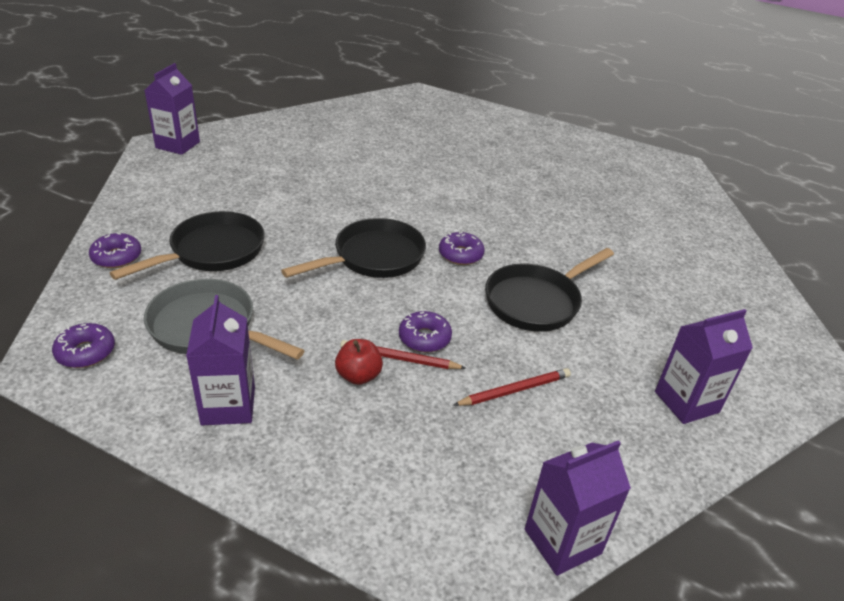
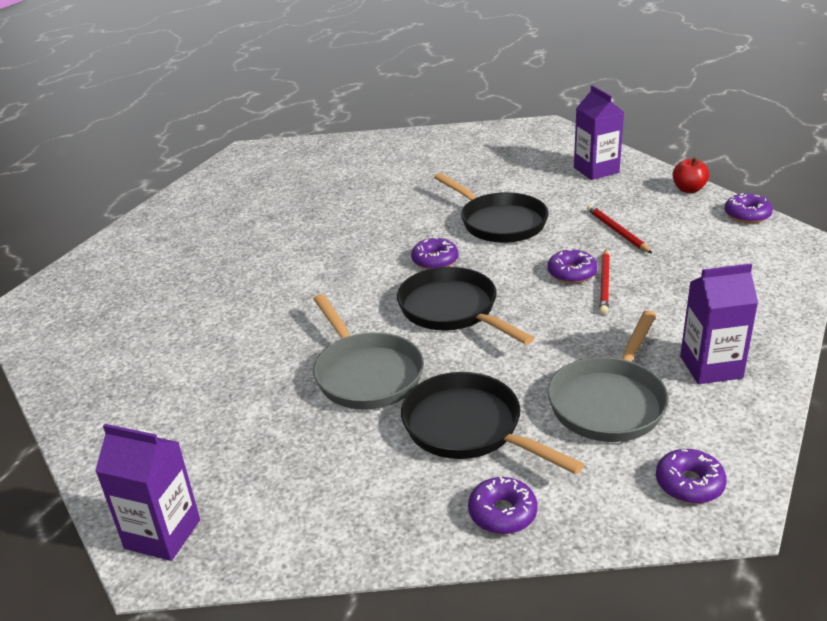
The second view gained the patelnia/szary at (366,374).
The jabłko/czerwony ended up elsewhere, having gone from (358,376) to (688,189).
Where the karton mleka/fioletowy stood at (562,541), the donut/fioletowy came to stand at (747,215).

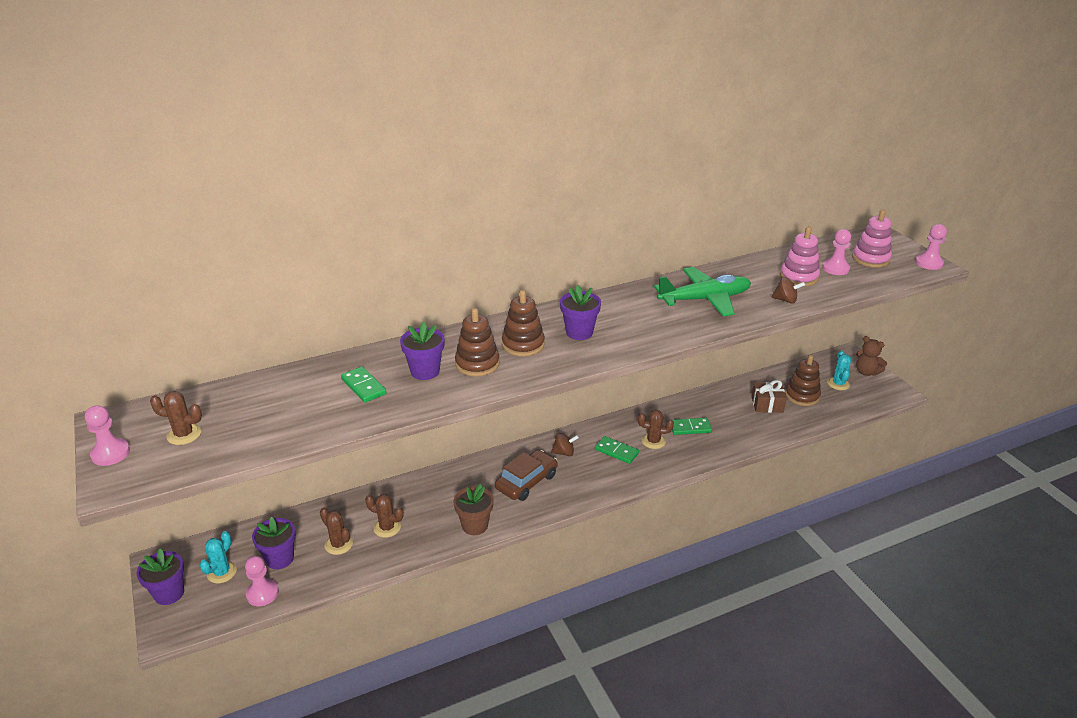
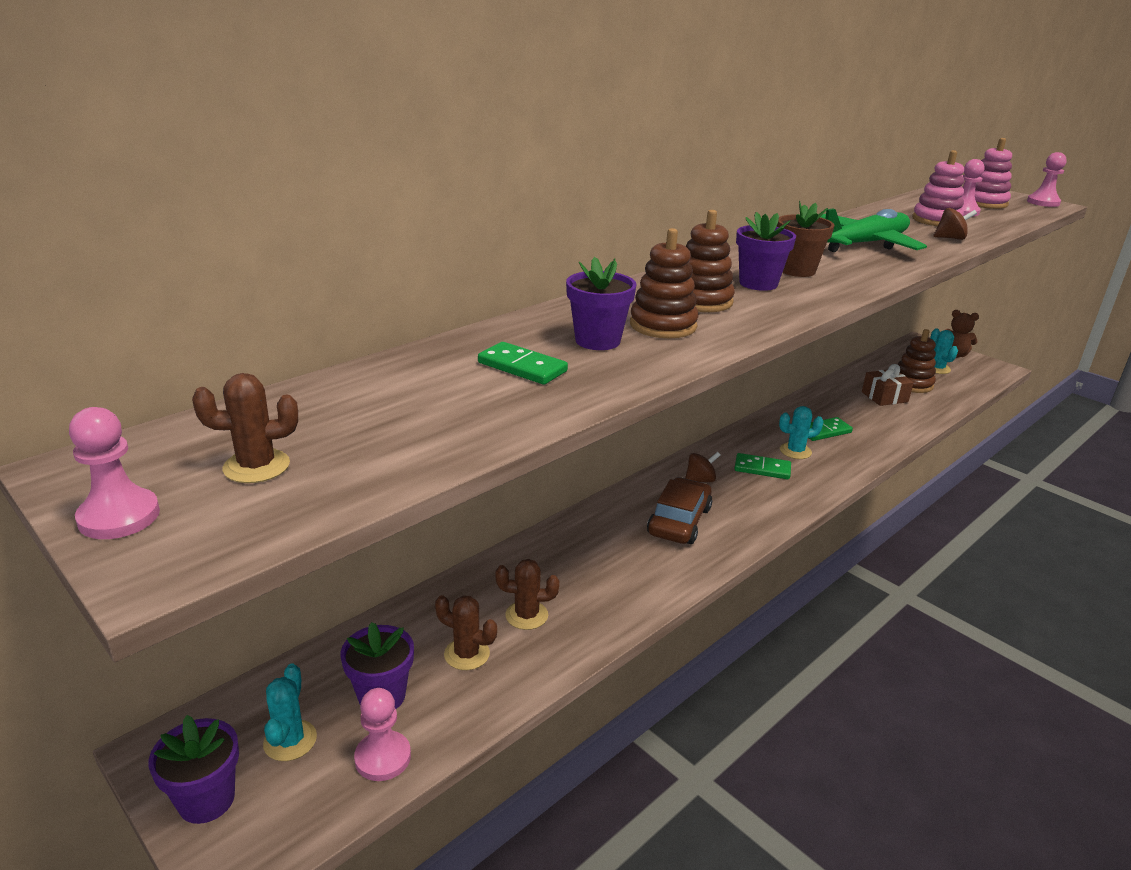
The doniczka/brązowy ended up elsewhere, having gone from (475,525) to (797,270).
What was the kaktus/brązowy at (653,441) turned into the kaktus/turkusowy at (795,451).

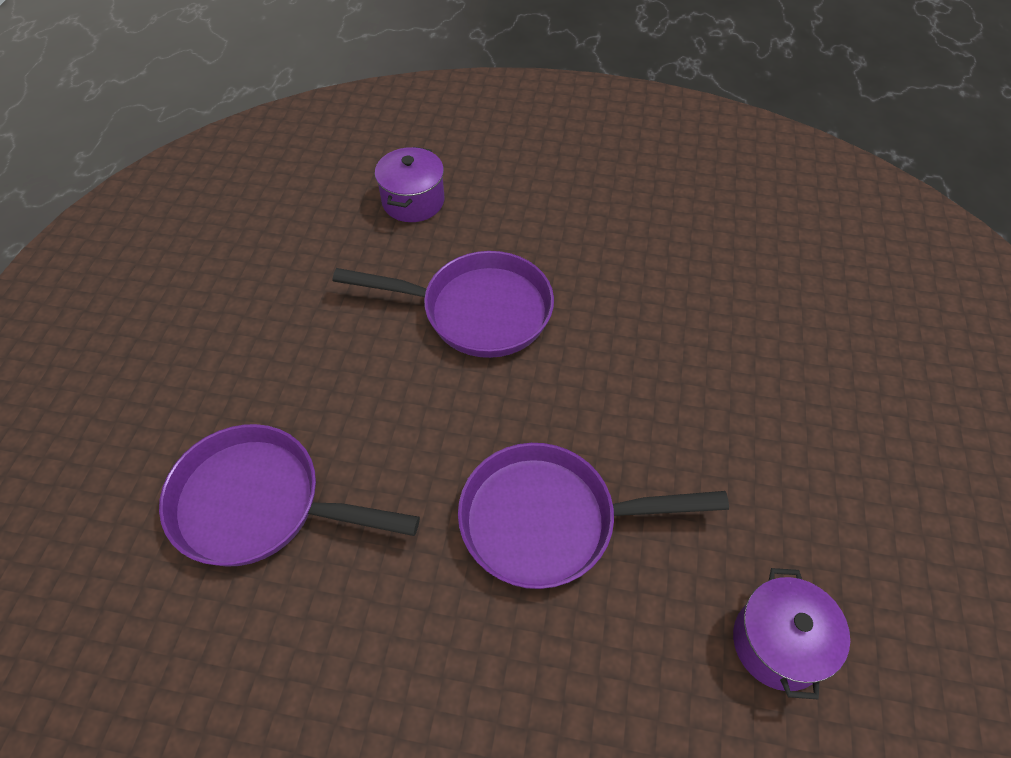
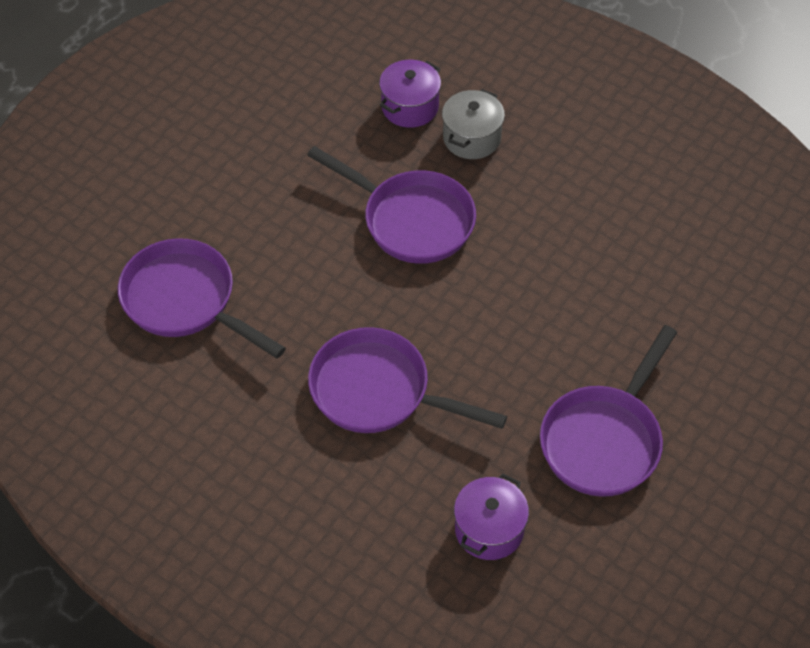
The second view gained the garnek/szary at (471,138).
The second view gained the patelnia/fioletowy at (604,439).

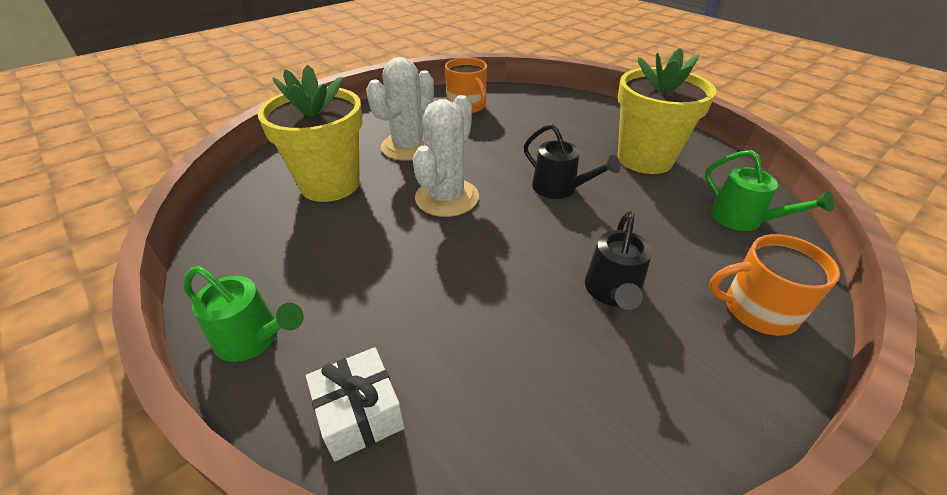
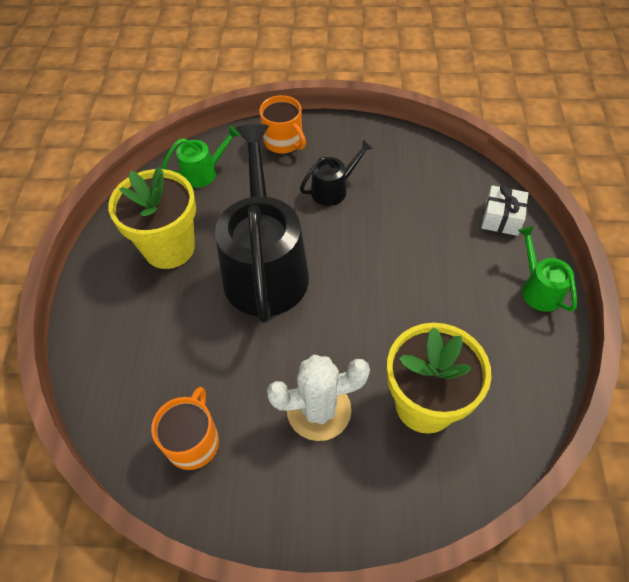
The konewka/zielony at (742,219) ended up facing another way, 60 degrees clockwise from before.
The size of the konewka/czarny at (560,188) changed by a factor of 2.20.
The second view lost the kaktus/biały at (447,198).

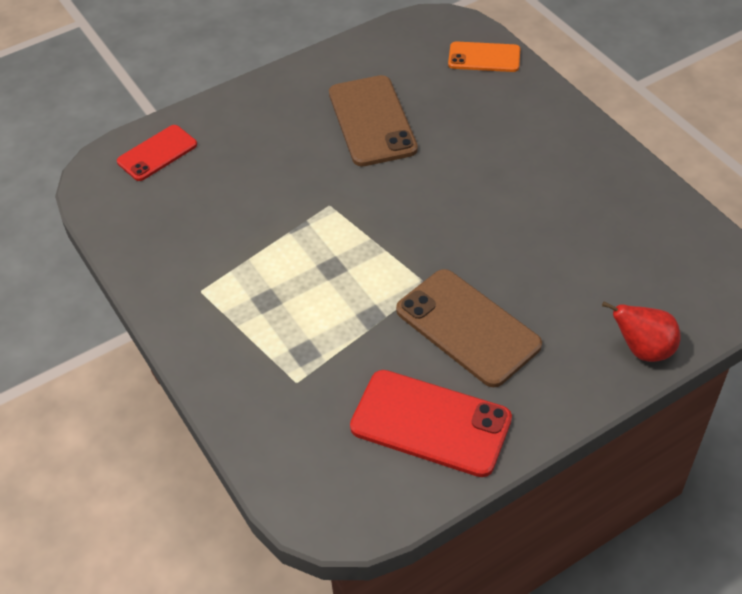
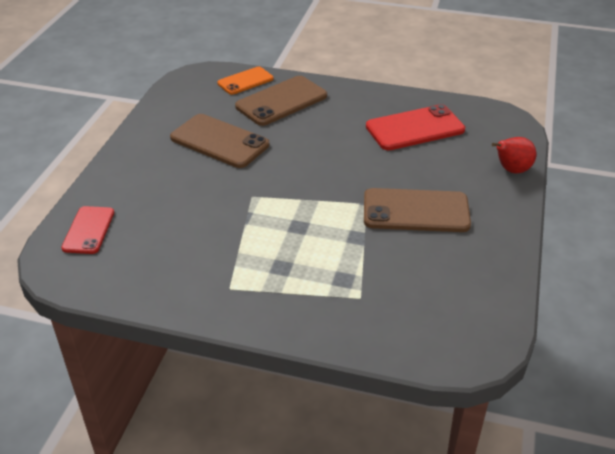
The second view gained the telefon/brązowy at (281,101).
The telefon/czerwony ended up elsewhere, having gone from (430,423) to (415,128).

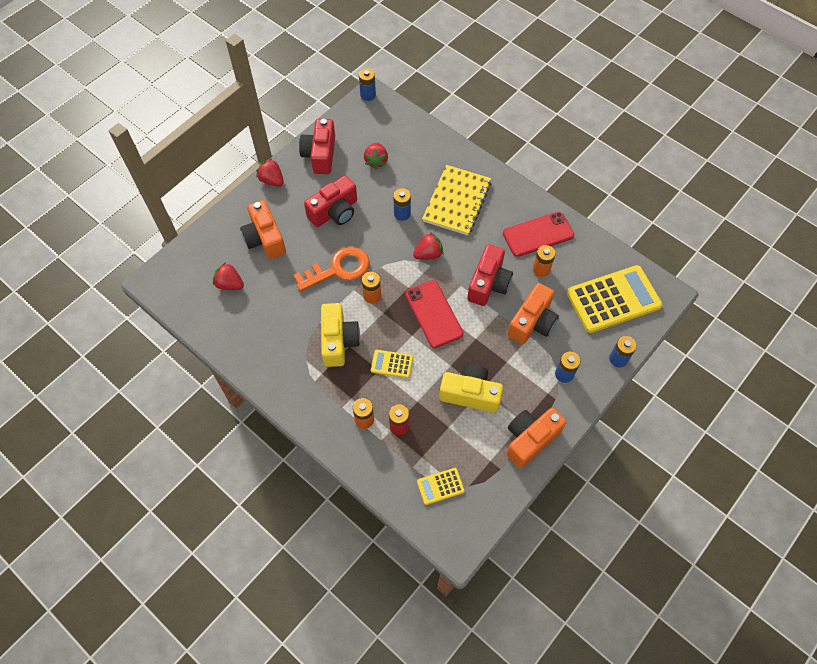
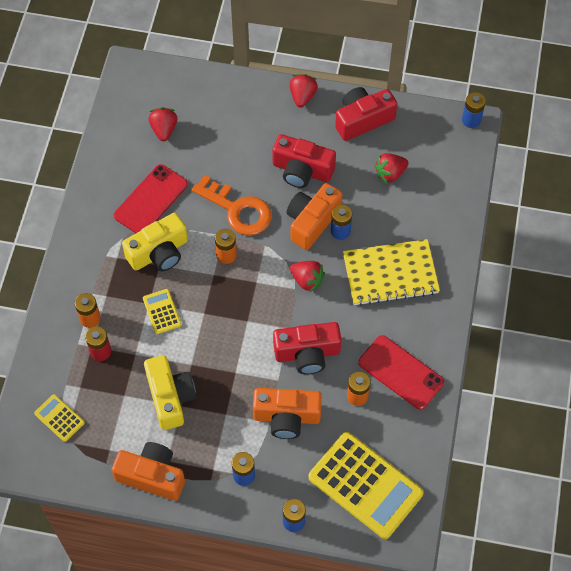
The telefon/czerwony ended up elsewhere, having gone from (433,314) to (151,200).
The aparat fotograficzny/pomarańczowy ended up elsewhere, having gone from (265,238) to (312,222).

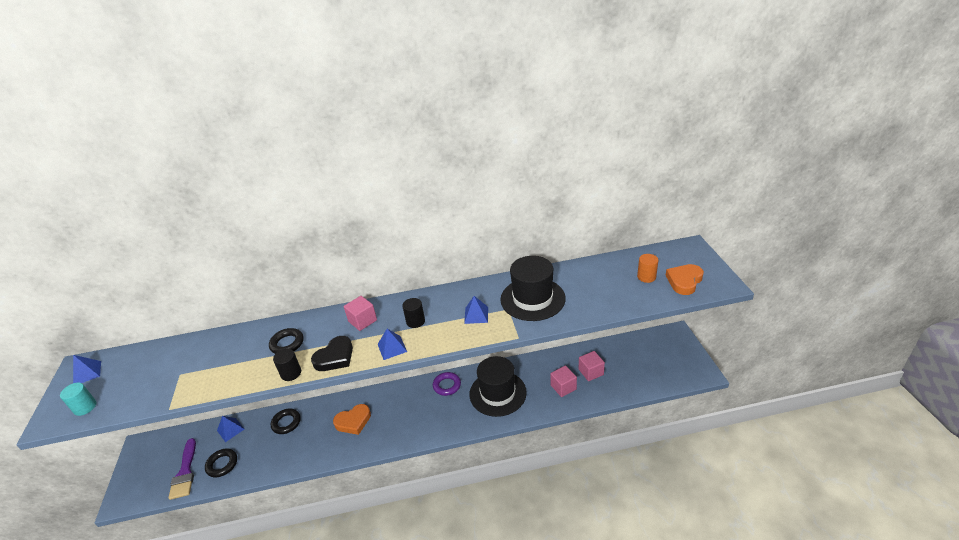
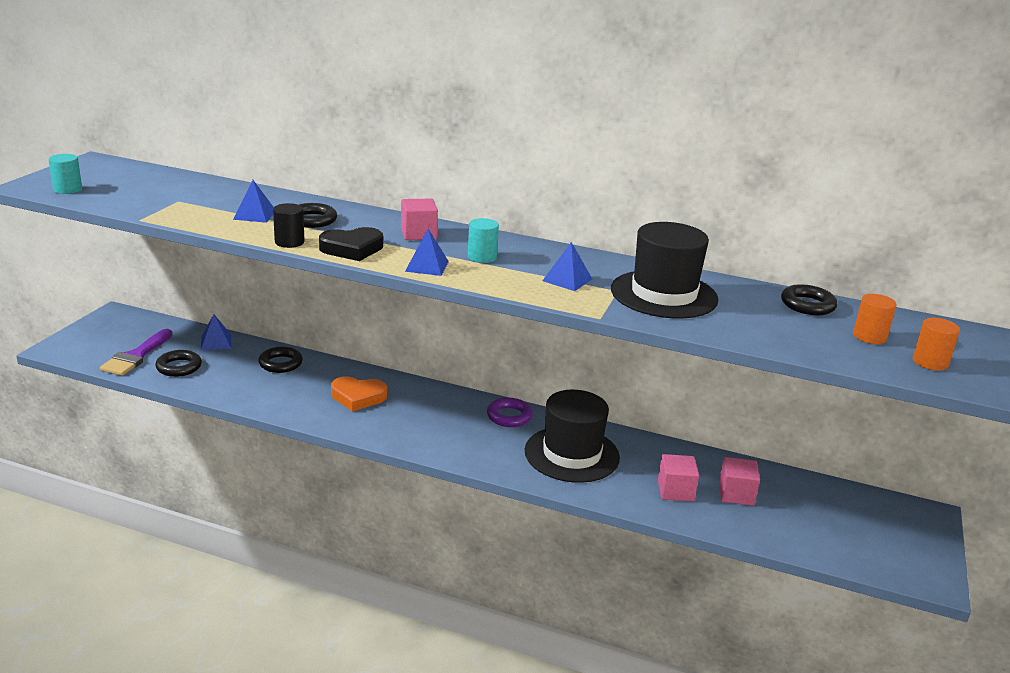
The piramida/niebieski ended up elsewhere, having gone from (87,373) to (255,215).
What was the walec/czarny at (415,321) turned into the walec/turkusowy at (482,257).
The second view gained the pierścień/czarny at (807,305).
Where the serce/pomarańczowy stood at (684,281), the walec/pomarańczowy came to stand at (930,362).

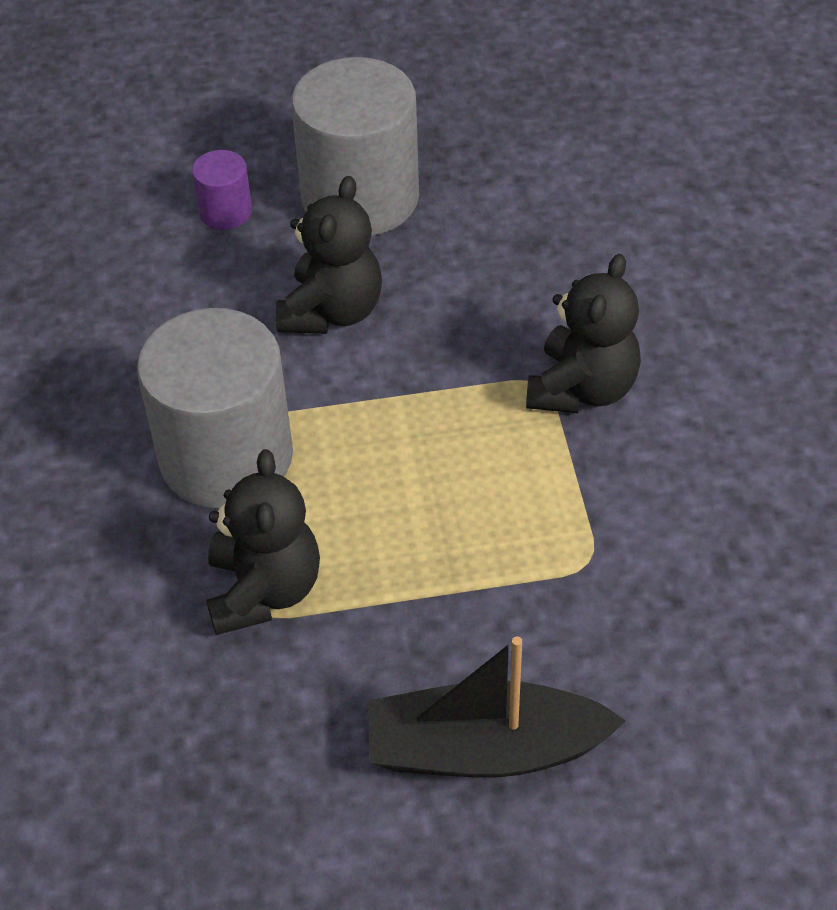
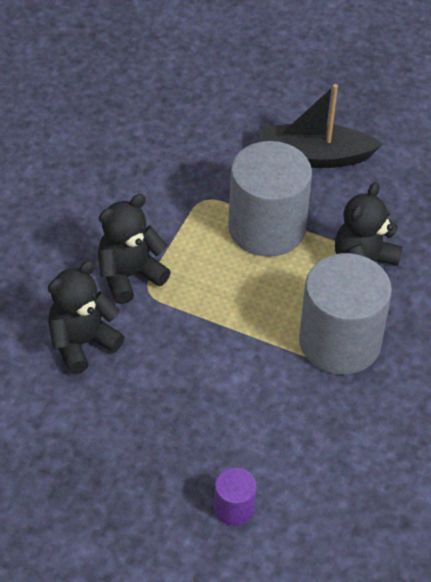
The miś/czarny ended up elsewhere, having gone from (332,311) to (82,343).
The walec/szary ended up elsewhere, having gone from (360,198) to (266,228).
The łódka/czarny at (485,749) ended up facing another way, 150 degrees clockwise from before.

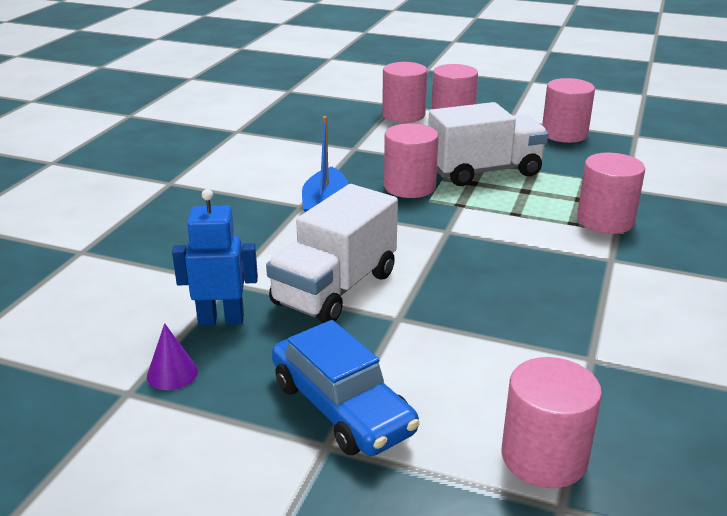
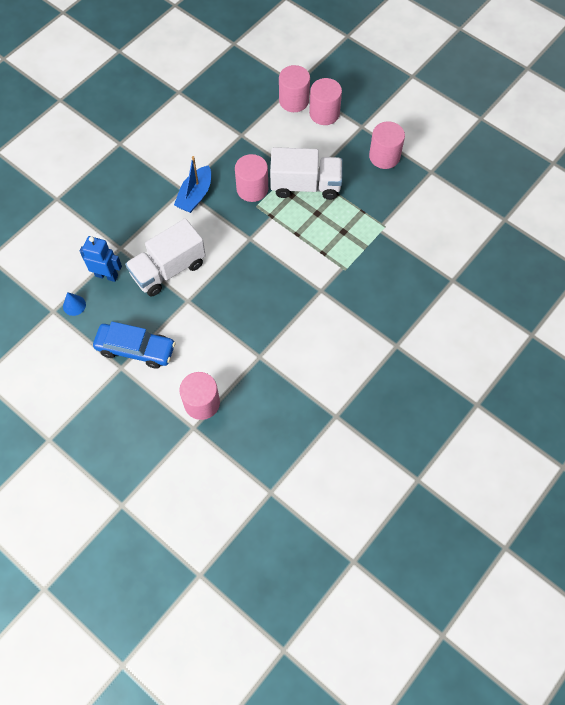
What was the stożek/fioletowy at (172,373) turned into the stożek/niebieski at (74,305).
The samochód/niebieski at (341,407) ended up facing another way, 60 degrees counterclockwise from before.
The second view lost the walec/różowy at (605,221).

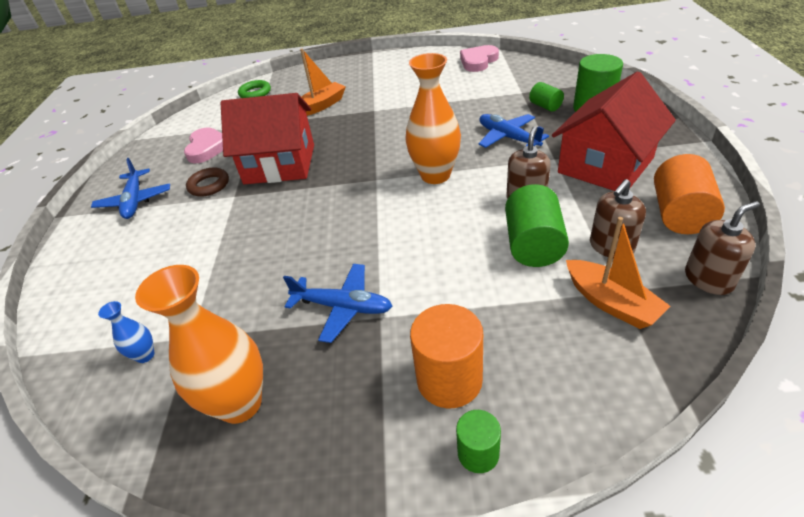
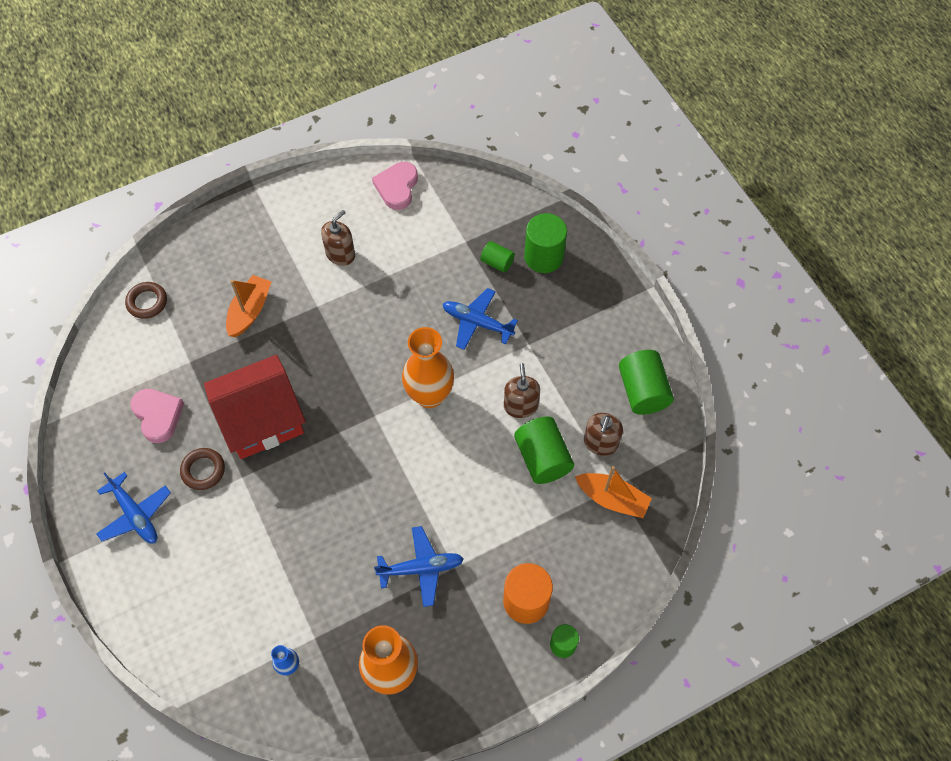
What was the pierścień/zielony at (255,93) turned into the pierścień/brązowy at (147,302).
The dozownik mydła/brązowy ended up elsewhere, having gone from (708,279) to (340,254).
What was the walec/pomarańczowy at (679,214) turned into the walec/zielony at (643,391).
The second view lost the domek/czerwony at (605,165).

